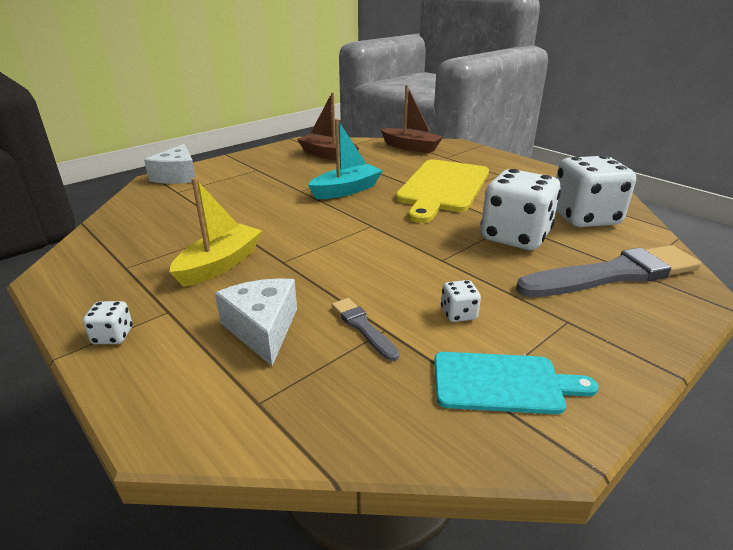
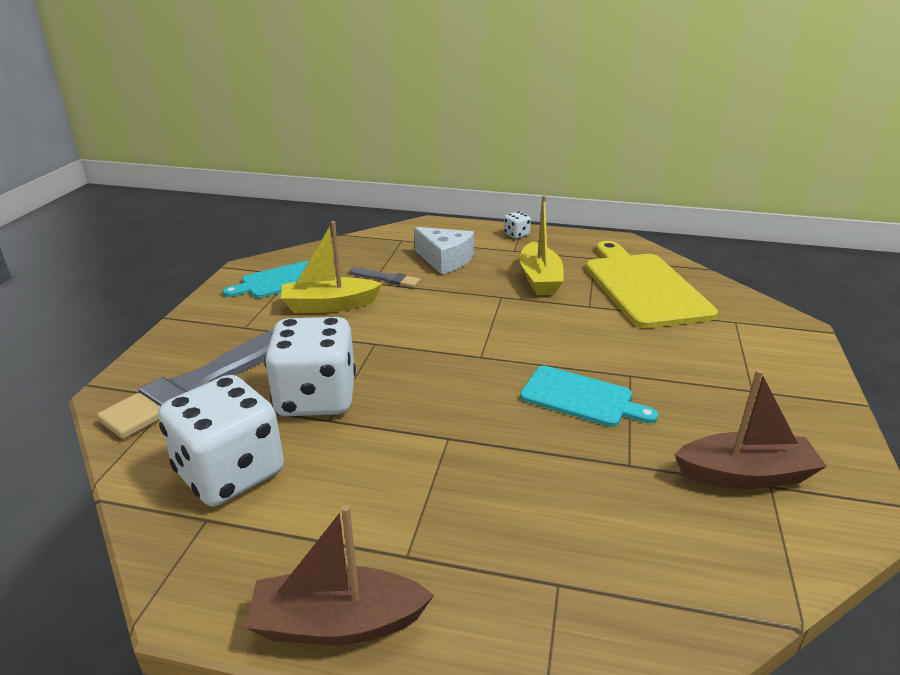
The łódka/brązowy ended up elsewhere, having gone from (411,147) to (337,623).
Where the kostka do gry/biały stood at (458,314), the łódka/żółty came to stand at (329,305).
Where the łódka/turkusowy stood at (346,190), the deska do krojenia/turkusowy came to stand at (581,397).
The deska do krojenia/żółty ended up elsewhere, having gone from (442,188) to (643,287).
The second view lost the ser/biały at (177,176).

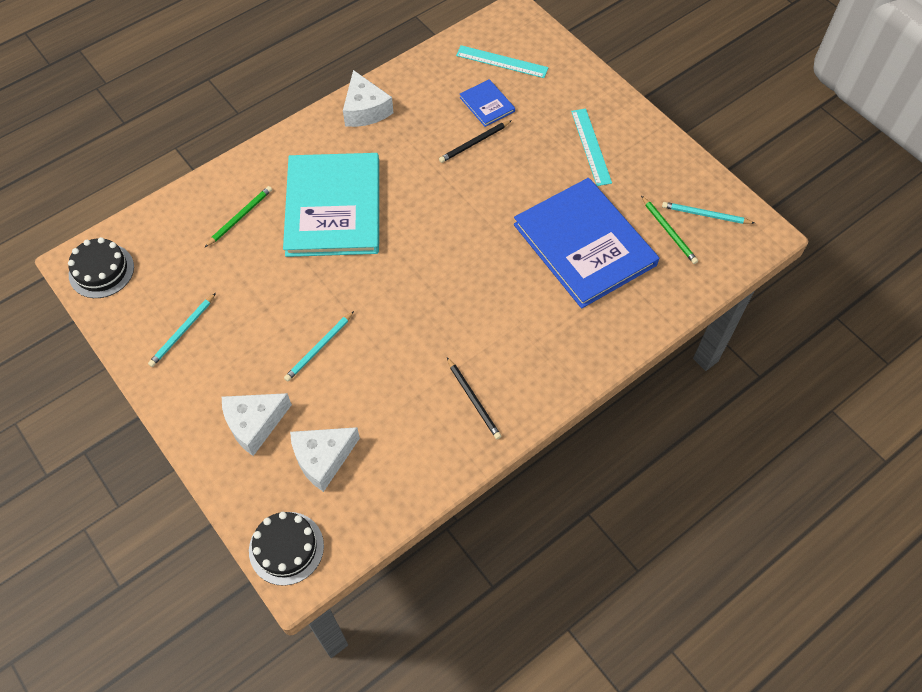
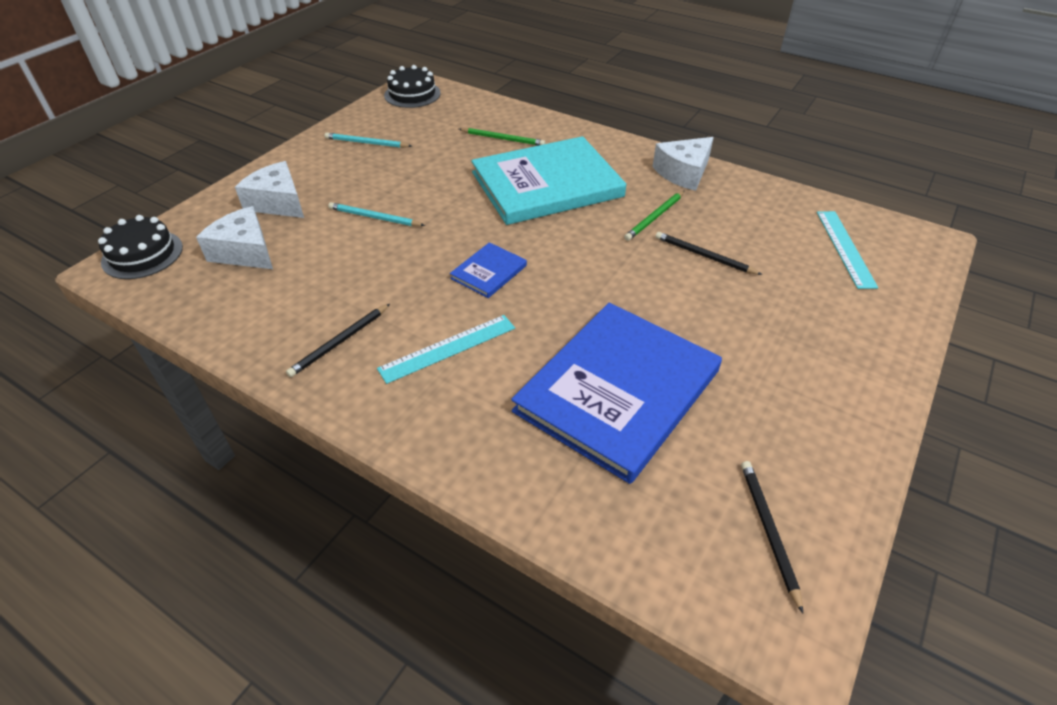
The linijka/turkusowy ended up elsewhere, having gone from (591,146) to (448,348).
The książka/niebieski ended up elsewhere, having gone from (487,104) to (489,272).
The ołówek/zielony ended up elsewhere, having gone from (668,231) to (655,217).
What was the ołówek/turkusowy at (705,215) turned into the ołówek/czarny at (768,531).

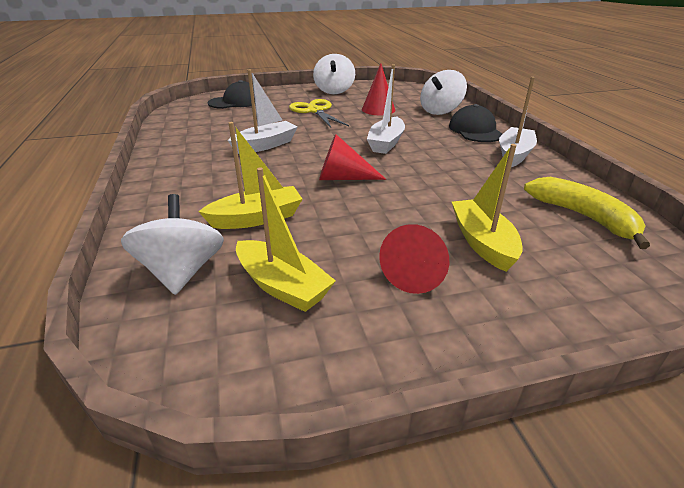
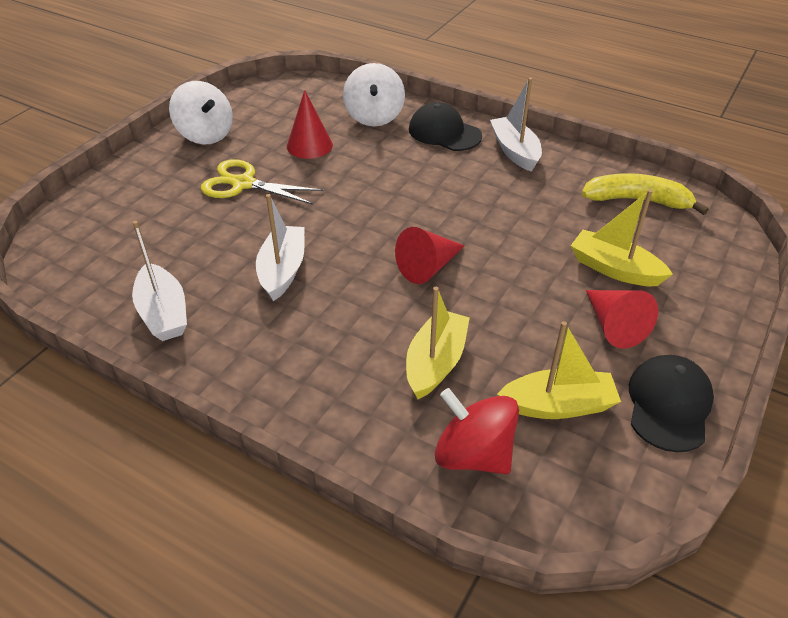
The łódka/biały ended up elsewhere, having gone from (386,143) to (163,313).
What was the bączek/biały at (182,272) turned into the bączek/czerwony at (473,454).
The czapka/czarny ended up elsewhere, having gone from (236,102) to (669,405).

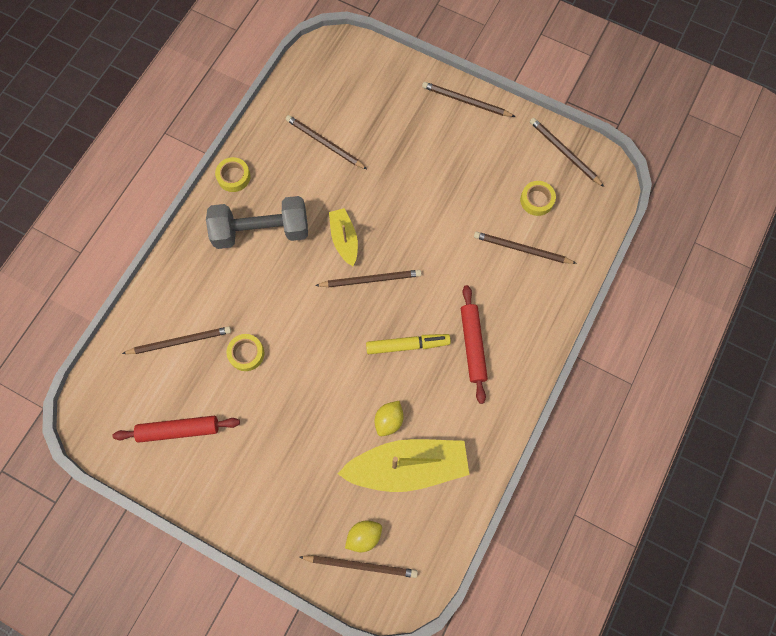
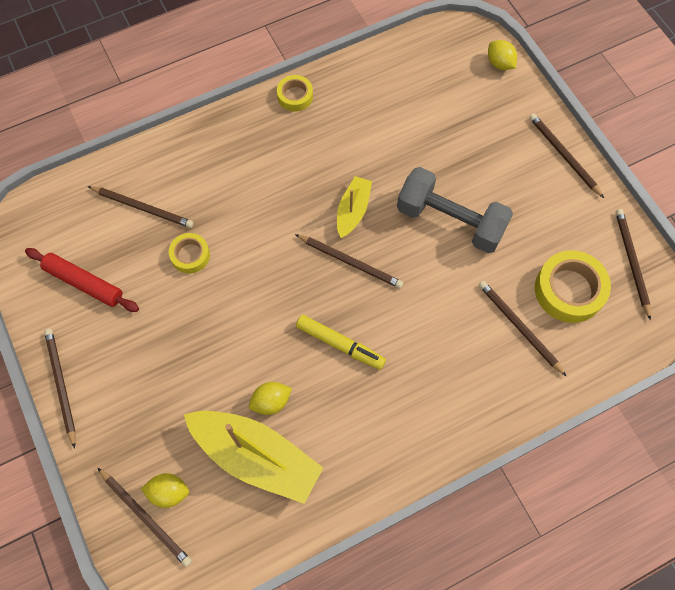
The ołówek/brązowy ended up elsewhere, having gone from (324,143) to (61,385).
The hantel/szary ended up elsewhere, having gone from (261,231) to (450,221).
The second view gained the cytryna/żółty at (499,63).
The size of the taśma klejąca/żółty at (536,200) changed by a factor of 1.74.
The second view lost the wałek do ciasta/czerwony at (472,345).

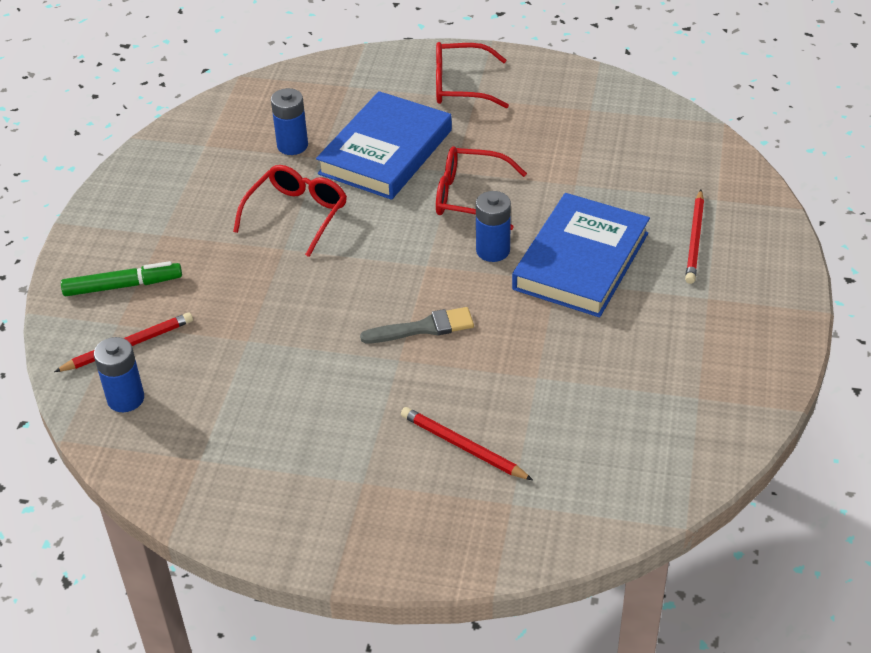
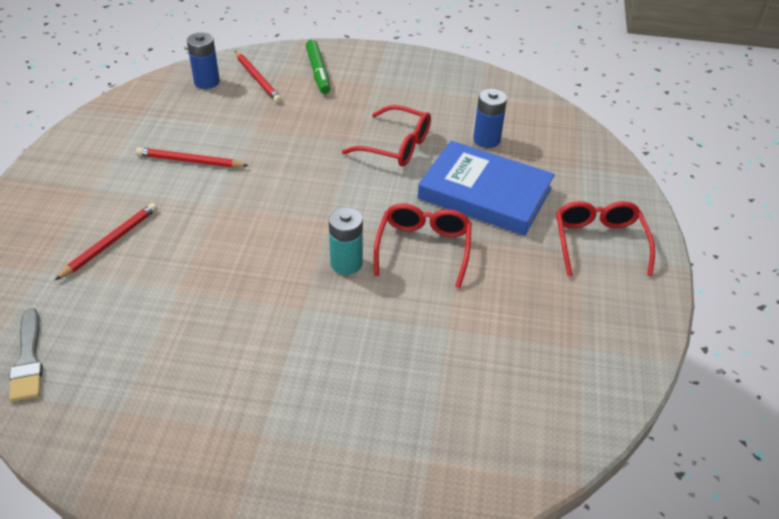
The pędzel/szary ended up elsewhere, having gone from (423,328) to (28,359).
The ołówek/czerwony ended up elsewhere, having gone from (694,239) to (190,161).
What was the bateria/niebieski at (493,250) turned into the bateria/turkusowy at (346,263).
The second view lost the książka/niebieski at (581,261).

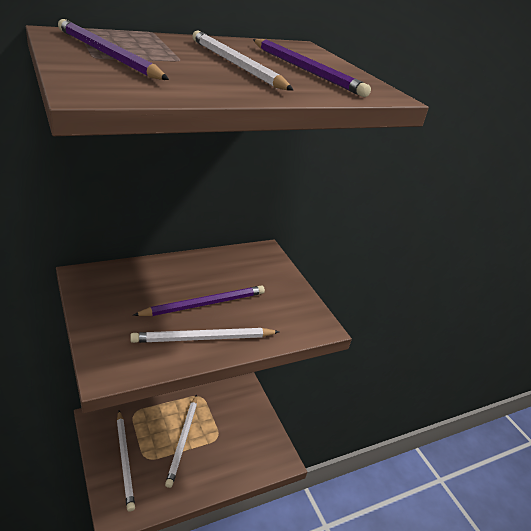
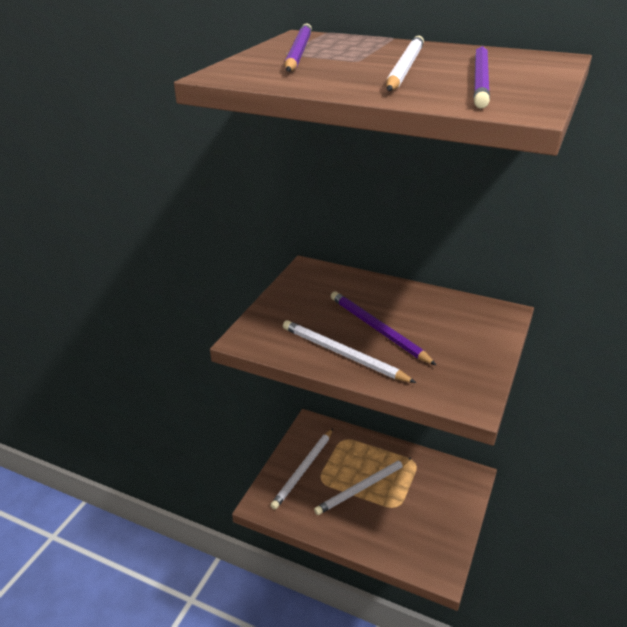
The ołówek/fioletowy at (204,304) ended up facing another way, 150 degrees counterclockwise from before.

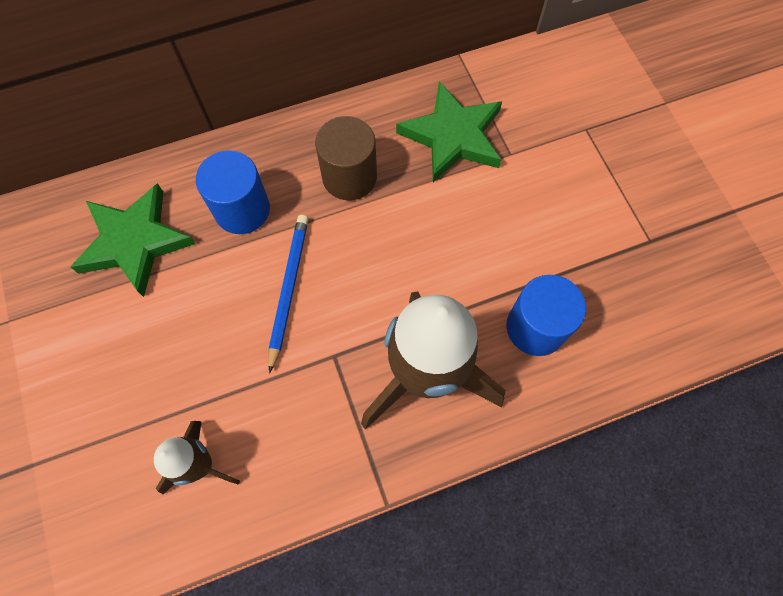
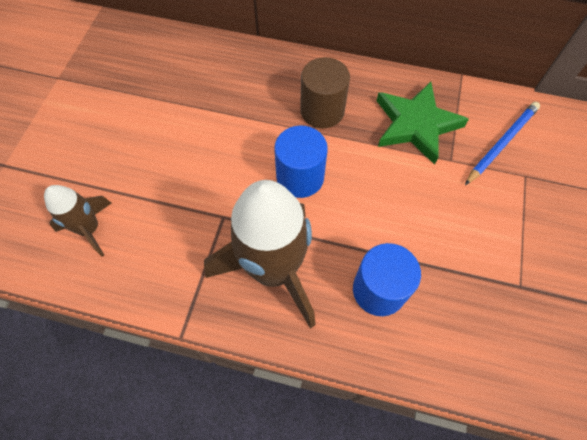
The walec/niebieski ended up elsewhere, having gone from (242,210) to (300,177).
The ołówek/niebieski ended up elsewhere, having gone from (289,289) to (502,144).
The second view lost the gwiazda/zielony at (135,242).

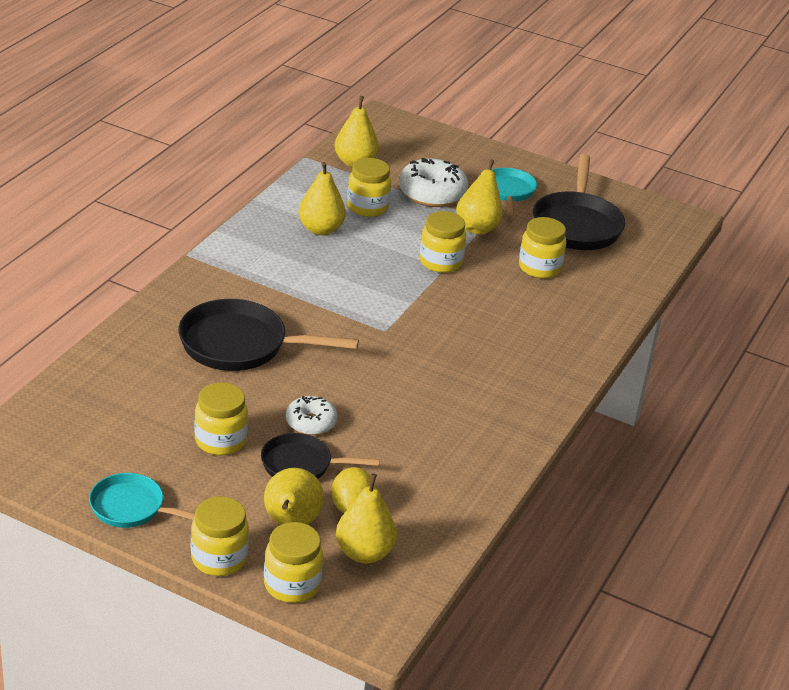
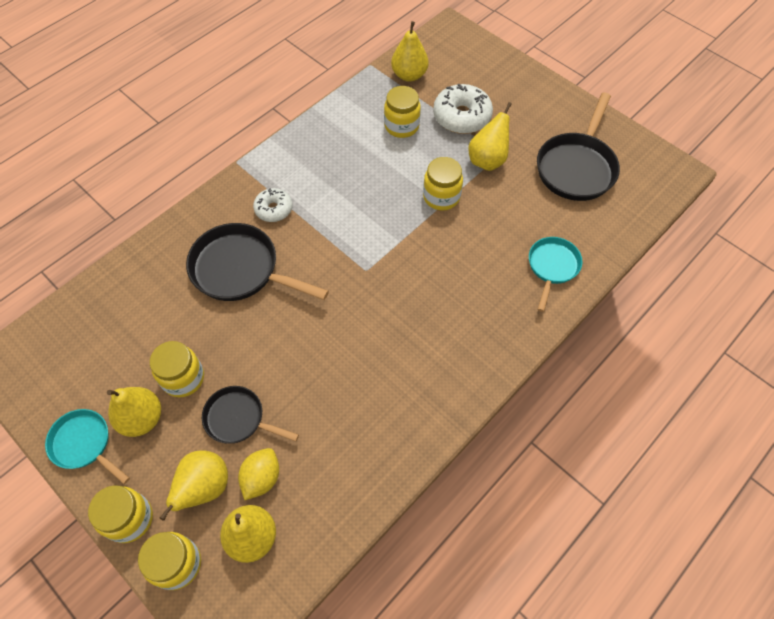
The gruszka/żółty ended up elsewhere, having gone from (320,229) to (142,418).
The donut/biały ended up elsewhere, having gone from (311,422) to (274,209).
The patelnia/turkusowy ended up elsewhere, having gone from (508,192) to (552,267).
The second view lost the słoik/żółty at (539,268).

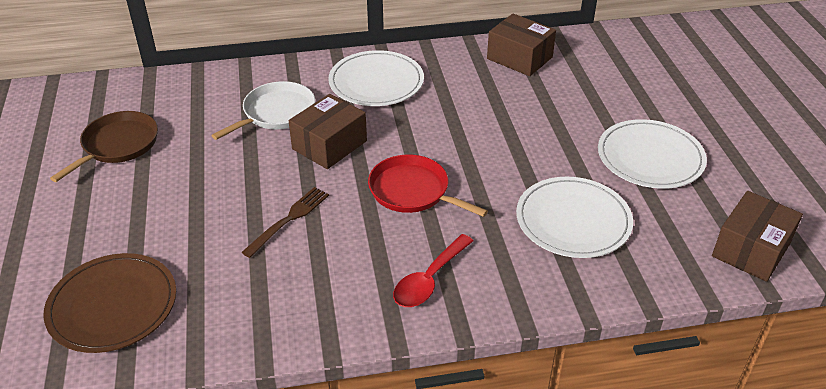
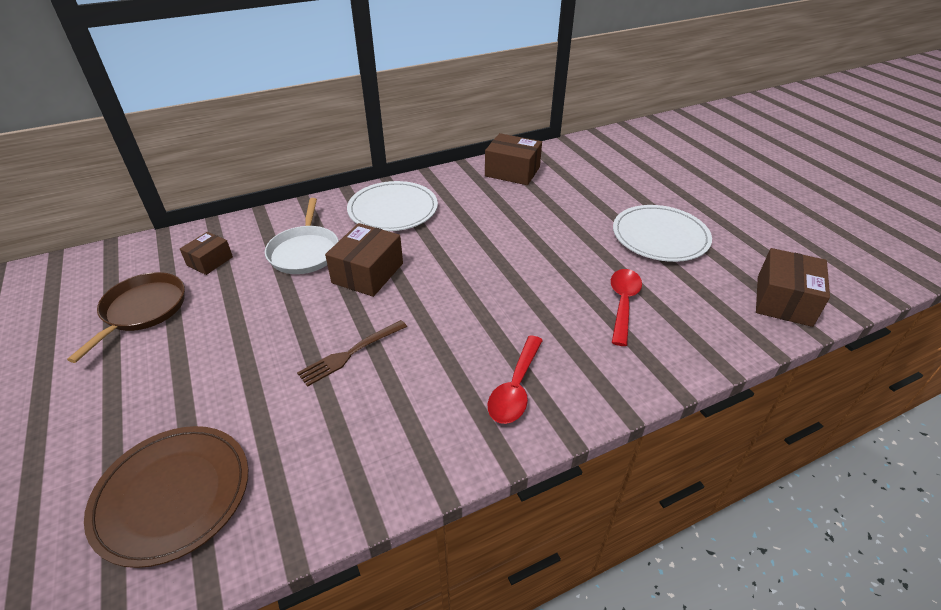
The second view gained the pudełko/brązowy at (210,261).
The patelnia/biały at (276,113) ended up facing another way, 150 degrees clockwise from before.
The widelec/brązowy at (289,219) ended up facing another way, 150 degrees counterclockwise from before.
Where the talerz/biały stood at (573,220), the łyżka/czerwony came to stand at (623,303).
The second view lost the patelnia/czerwony at (413,191).

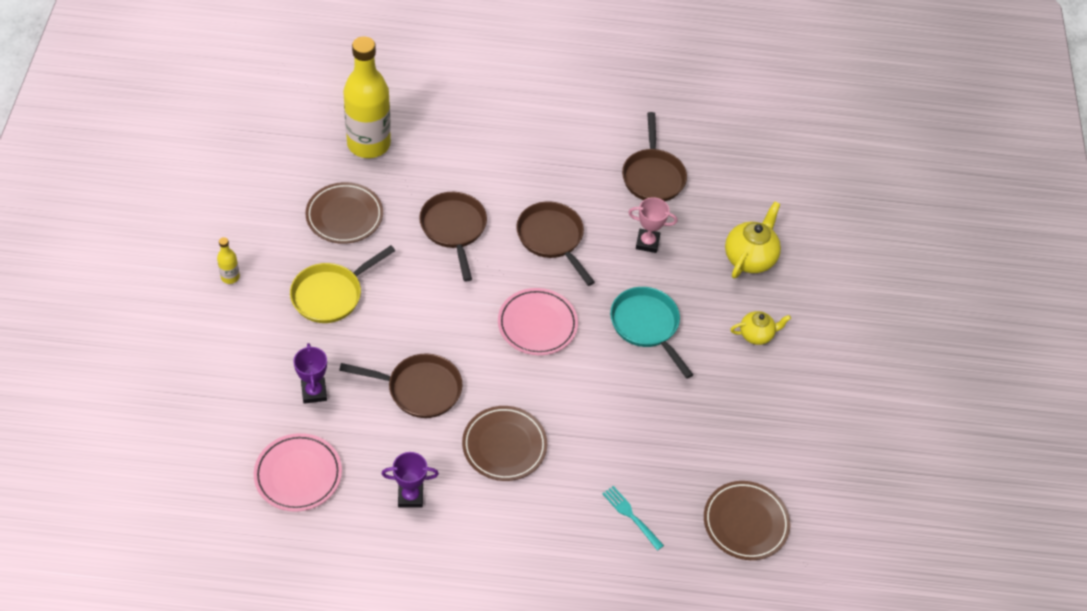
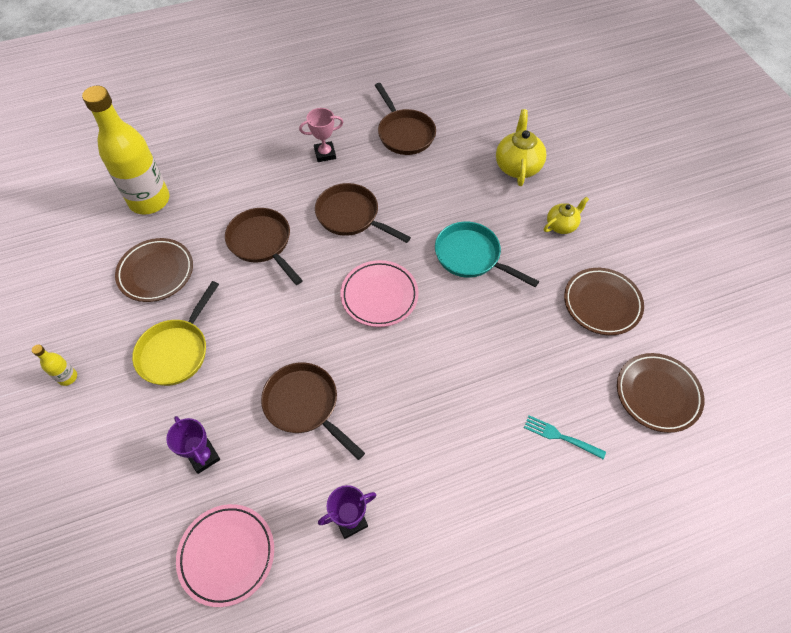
The patelnia/brązowy at (419,389) ended up facing another way, 120 degrees counterclockwise from before.
The puchar/różowy ended up elsewhere, having gone from (647,243) to (325,154).
The talerz/brązowy ended up elsewhere, having gone from (504,446) to (602,303).

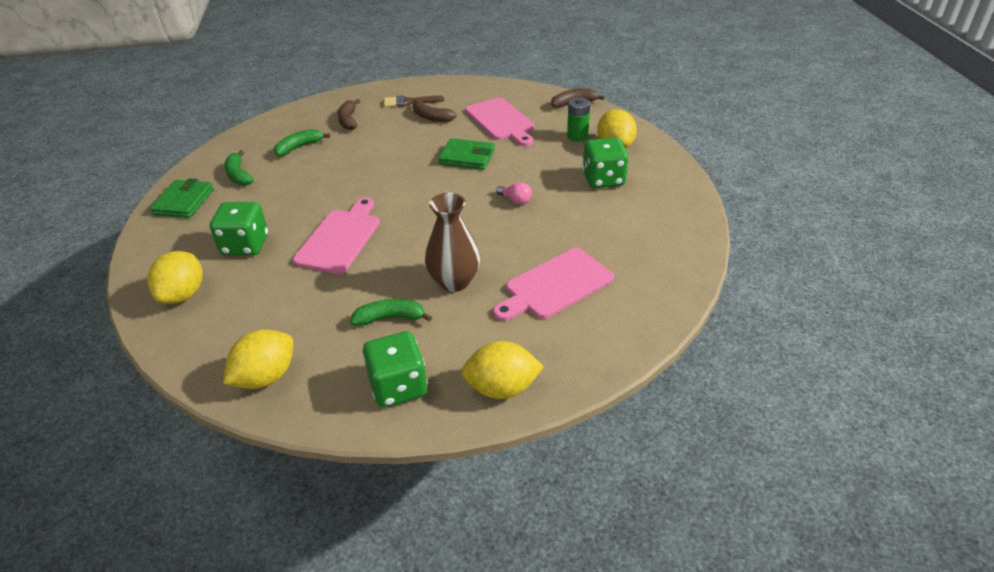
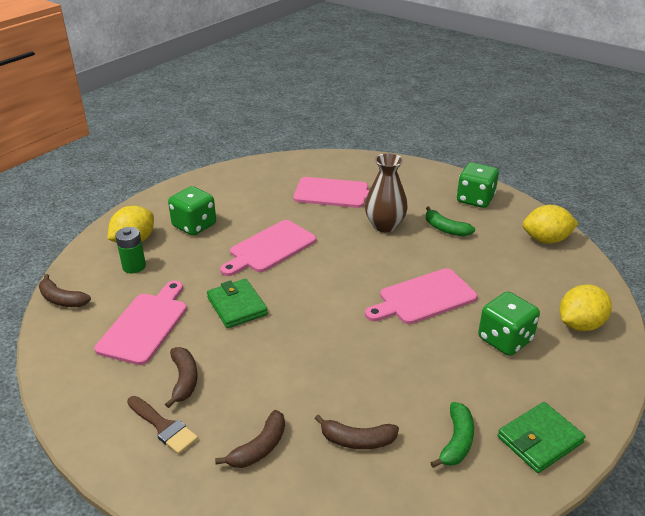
Where the żarówka/różowy stood at (515,200), the deska do krojenia/różowy came to stand at (270,248).
What was the banan/zielony at (299,147) turned into the banan/brązowy at (357,440).
The second view lost the cytryna/żółty at (502,388).

